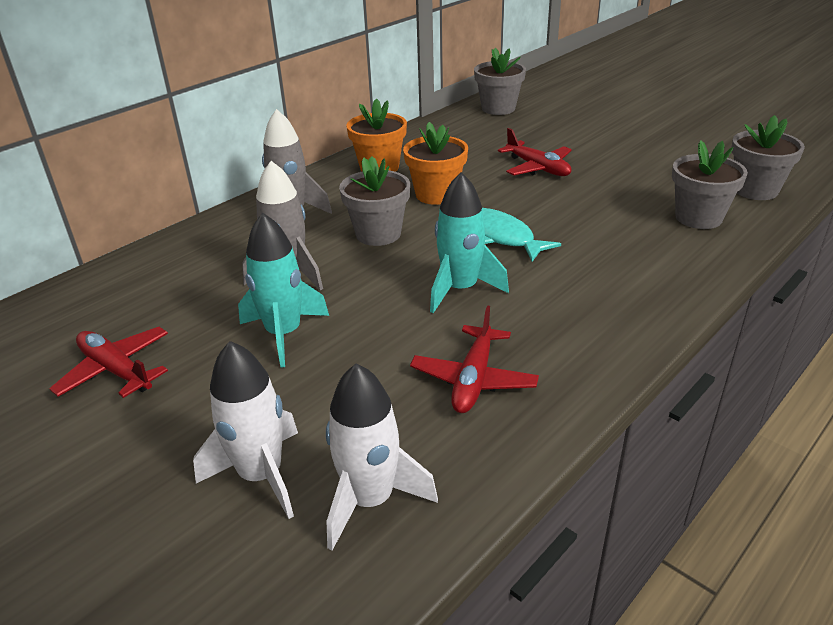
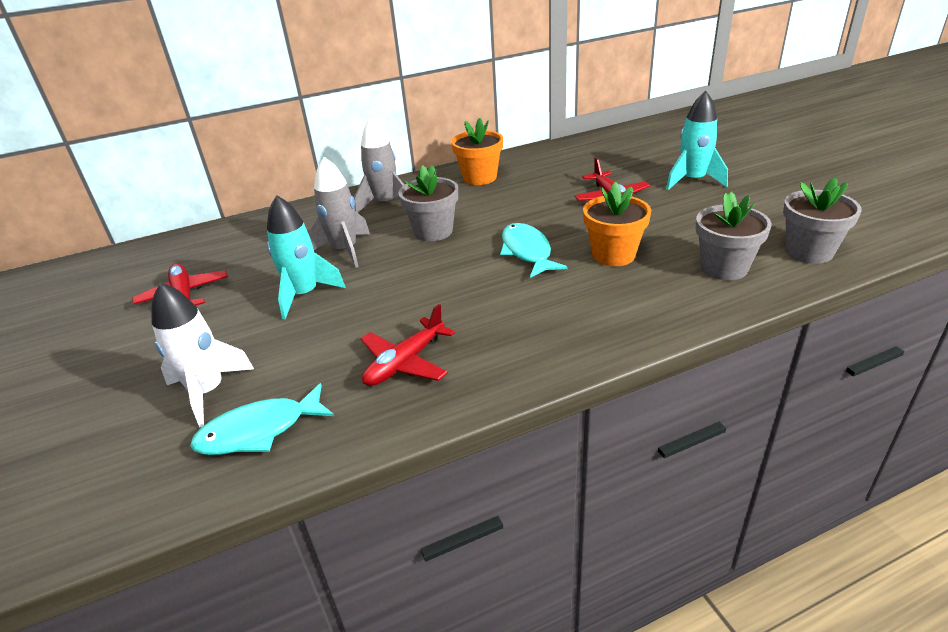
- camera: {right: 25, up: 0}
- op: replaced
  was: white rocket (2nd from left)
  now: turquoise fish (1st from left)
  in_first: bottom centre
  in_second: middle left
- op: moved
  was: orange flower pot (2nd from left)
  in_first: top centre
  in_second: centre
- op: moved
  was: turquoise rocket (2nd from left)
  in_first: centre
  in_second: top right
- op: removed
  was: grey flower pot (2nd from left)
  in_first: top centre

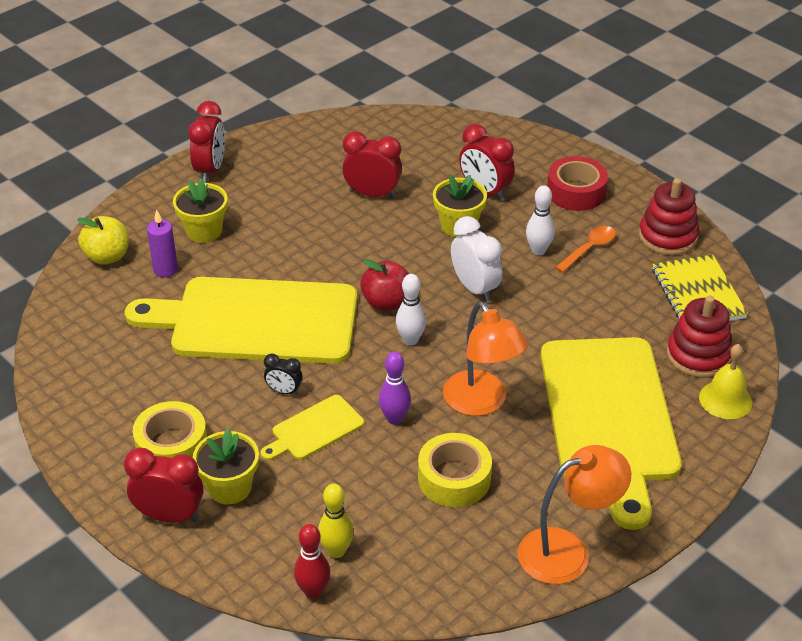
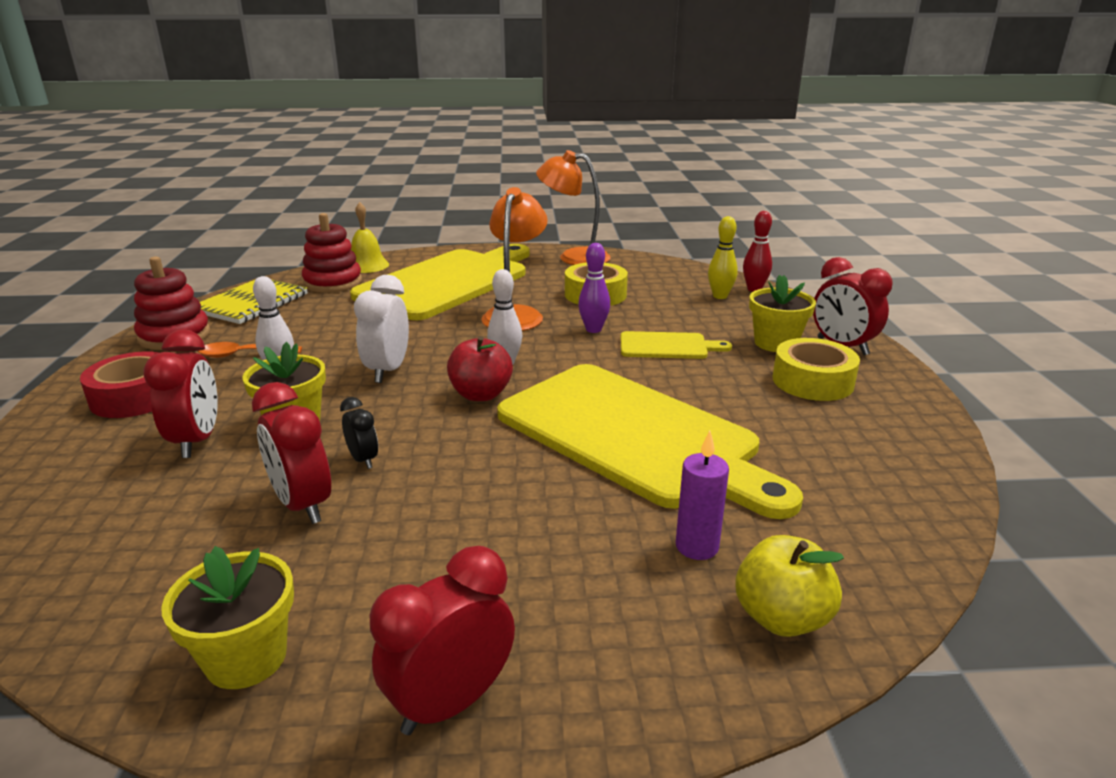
- camera: {right: -140, up: -15}
- op: moved
  was: yellow flower pot (1st from left)
  in_first: top left
  in_second: bottom left
- op: moved
  was: black clock
  in_first: centre
  in_second: middle left

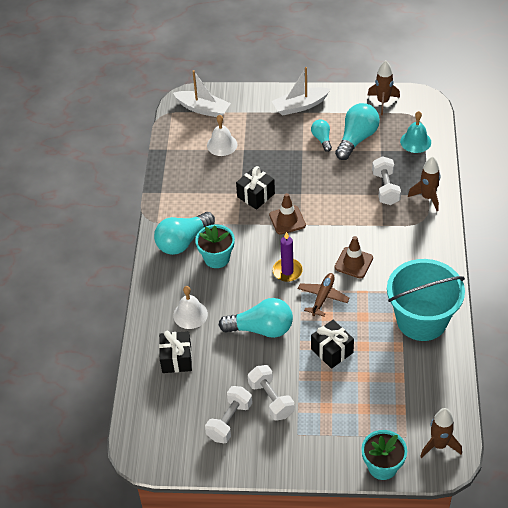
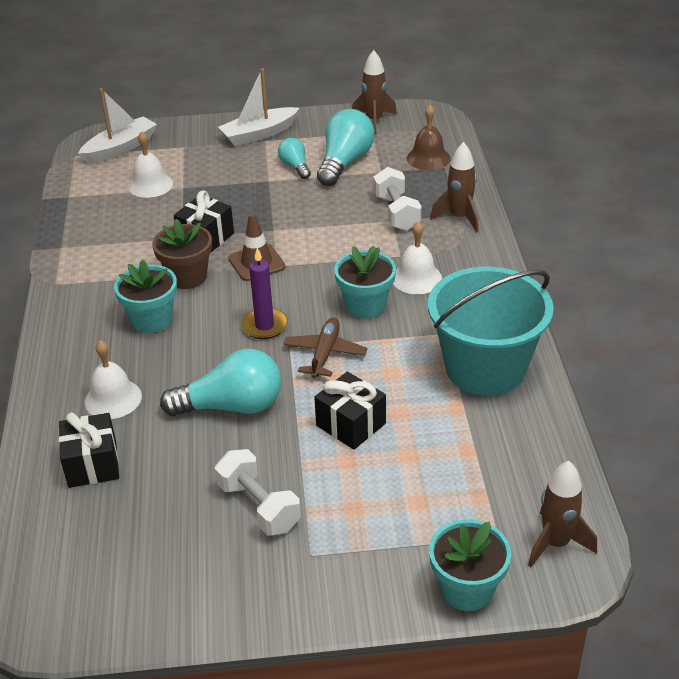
- camera: {right: -10, up: -10}
- op: turned
  was: white boat (1st from left)
  in_first: top centre
  in_second: top left
  clockwise: -60
- op: added
  now: brown flower pot
  in_second: middle left
- op: replaced
  was: brown traffic cone (2nd from left)
  now: turquoise flower pot (2nd from left)
  in_first: middle right
  in_second: centre
- op: added
  now: white bell (3rd from left)
  in_second: centre
- op: recoloured
  was: turquoise bell
  now: brown bell
  in_first: top right
  in_second: top centre
- op: removed
  was: turquoise light bulb (1st from left)
  in_first: centre
- op: removed
  was: white dumbbell (1st from left)
  in_first: bottom centre

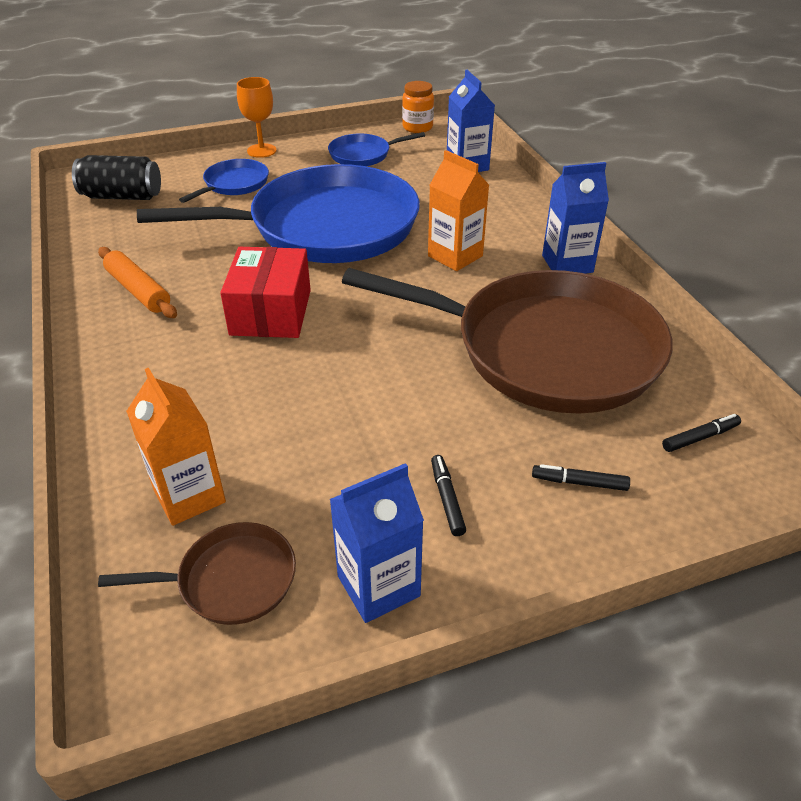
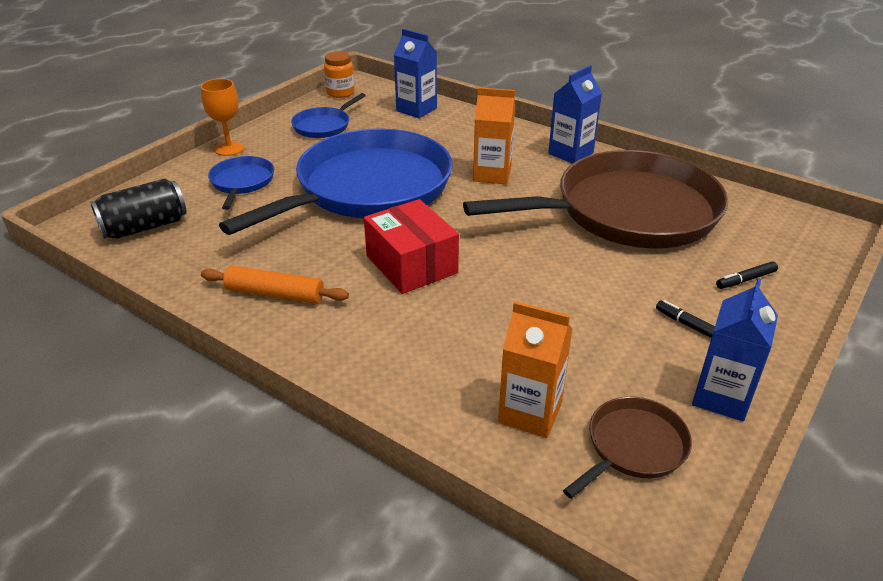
- camera: {right: -35, up: -5}
- op: removed
  was: black marker (3rd from left)
  in_first: middle right

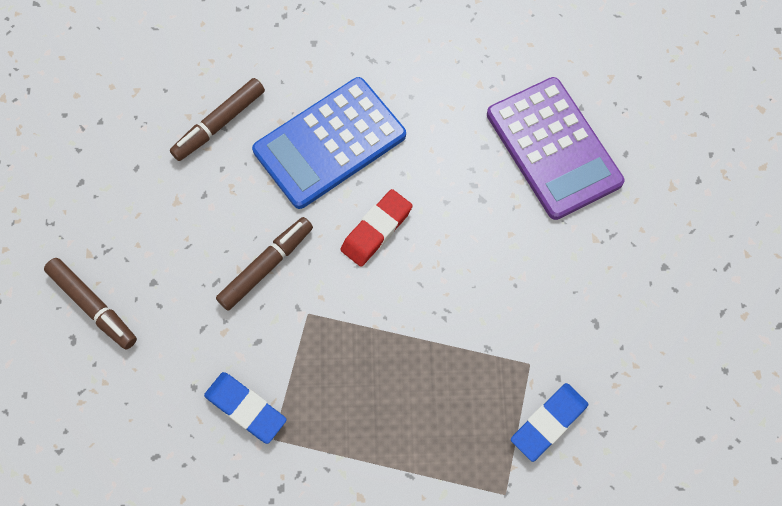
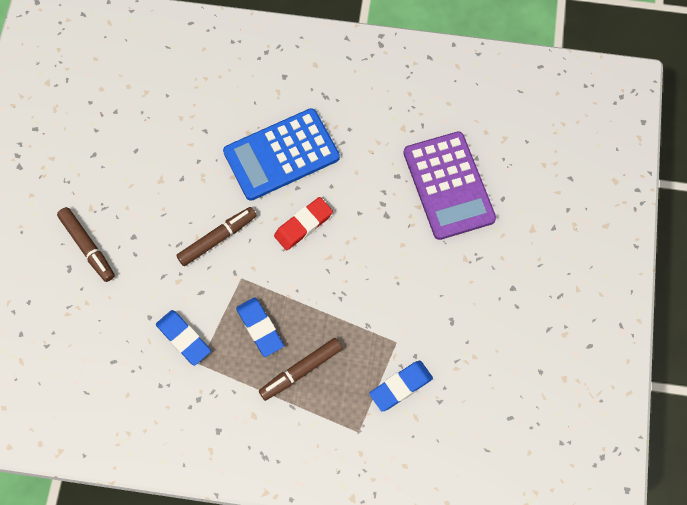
- camera: {right: 10, up: 0}
- op: added
  now: blue eraser (2nd from left)
  in_second: centre
- op: moved
  was: brown marker (2nd from left in the first image)
  now: brown marker (3rd from left)
  in_first: top left
  in_second: bottom centre

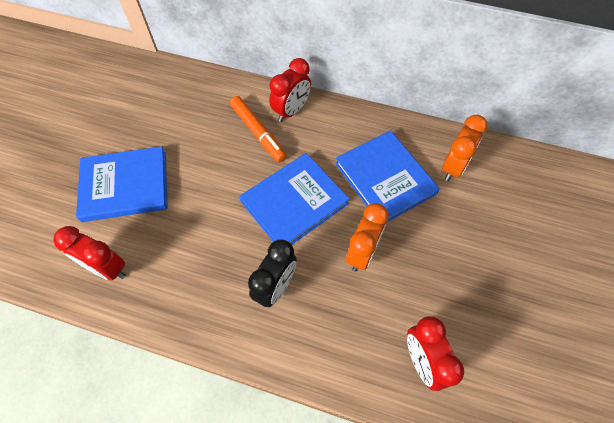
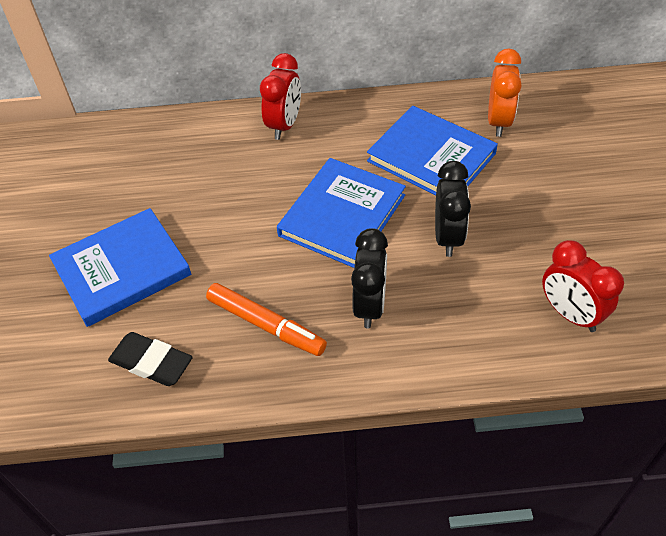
- camera: {right: -20, up: -10}
- op: replaced
  was: red clock (1st from left)
  now: black eraser
  in_first: middle left
  in_second: bottom left
- op: moved
  was: orange marker
  in_first: top centre
  in_second: centre
- op: recoloured
  was: orange clock (1st from left)
  now: black clock (2nd from left)
  in_first: centre
  in_second: middle right

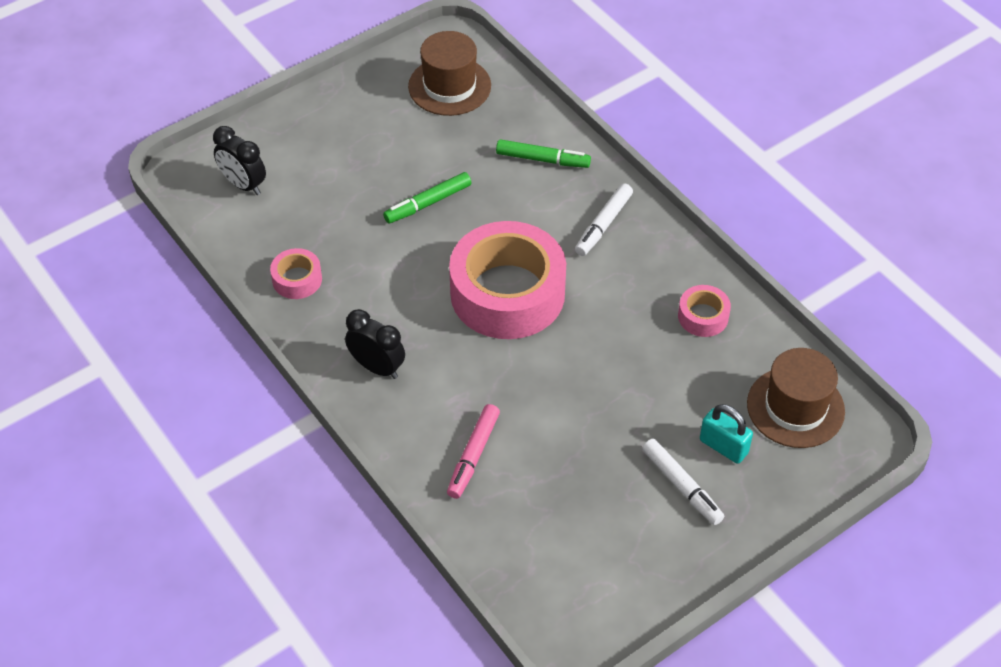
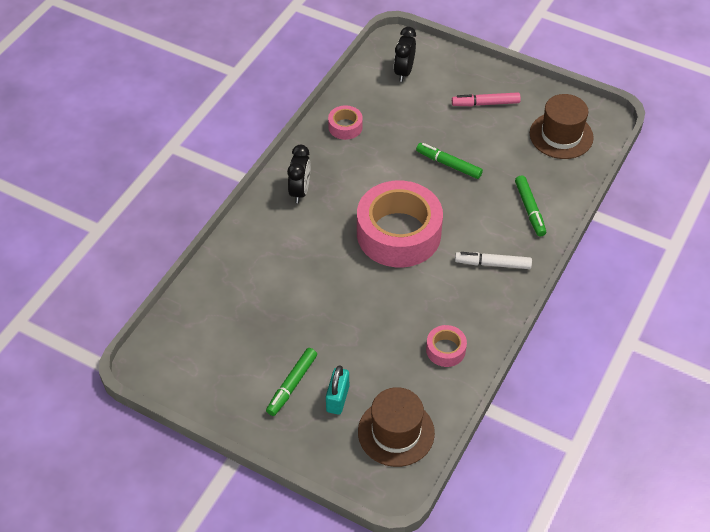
- camera: {right: 65, up: 0}
- op: recoloured
  was: white marker (2nd from left)
  now: green marker (1st from left)
  in_first: bottom right
  in_second: bottom centre
- op: moved
  was: pink marker
  in_first: bottom centre
  in_second: top right

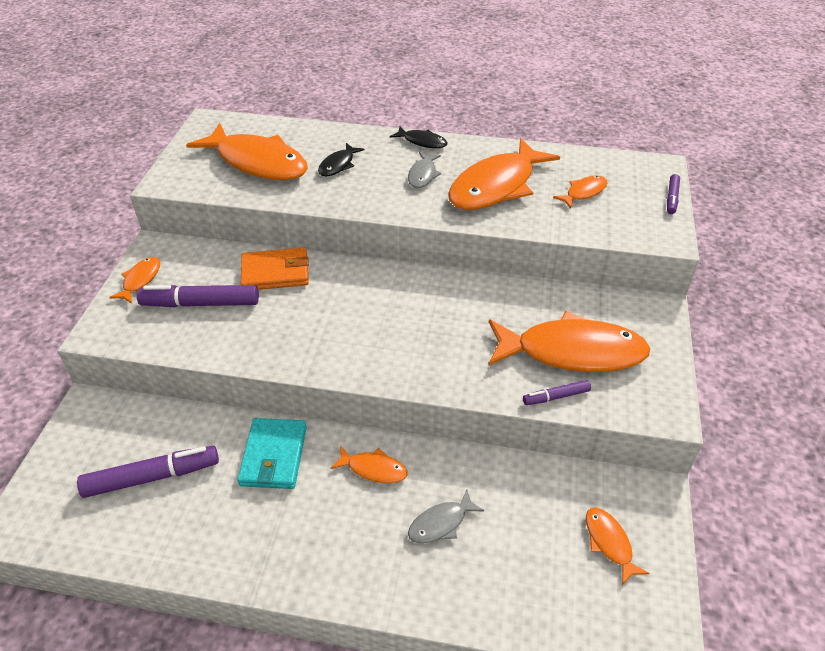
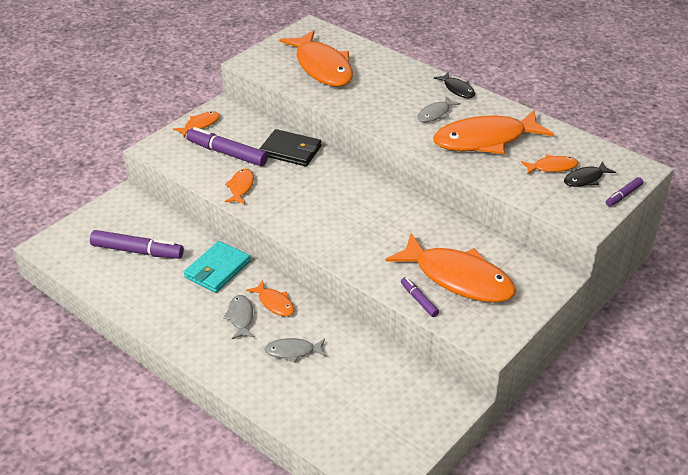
- camera: {right: 30, up: -5}
- op: added
  now: grey fish (1st from left)
  in_second: bottom centre
- op: moved
  was: orange fish (7th from left in the first image)
  now: orange fish (2nd from left)
  in_first: bottom right
  in_second: centre
- op: recoloured
  was: orange wallet
  now: black wallet
  in_first: centre
  in_second: top centre
- op: turned
  was: purple marker (3rd from left)
  in_first: middle right
  in_second: centre
  clockwise: 45
- op: moved
  was: black fish (1st from left in the first image)
  now: black fish (2nd from left)
  in_first: top centre
  in_second: middle right

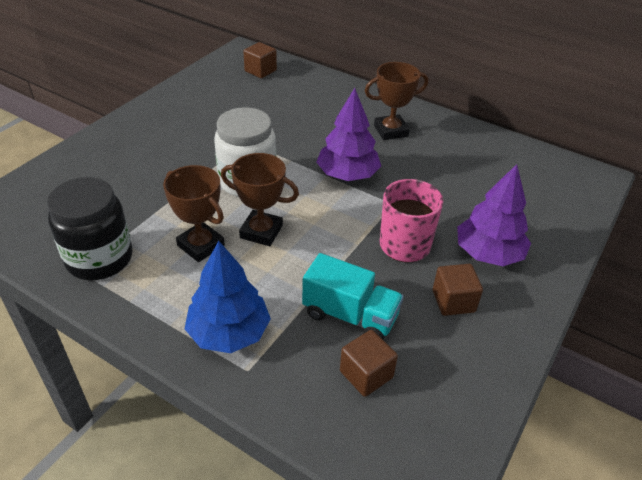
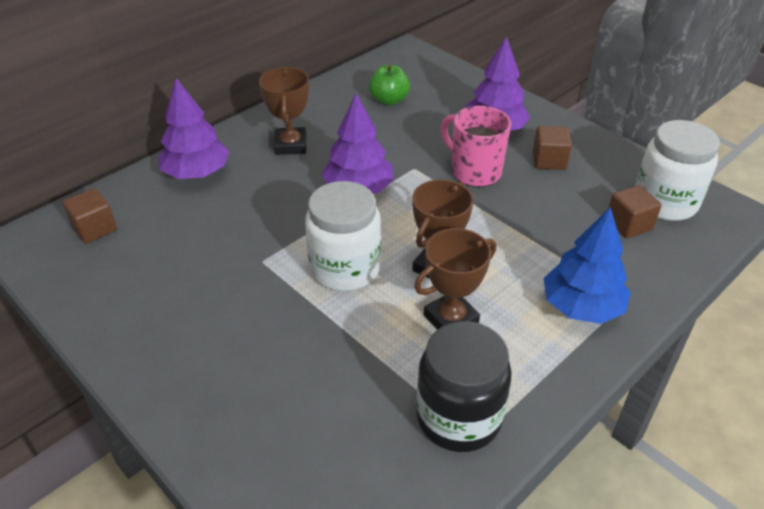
- camera: {right: -75, up: 0}
- op: added
  now: purple tree (1st from left)
  in_second: top left
- op: added
  now: green apple
  in_second: top centre
- op: added
  now: white jar (2nd from left)
  in_second: middle right
- op: removed
  was: turquoise truck
  in_first: centre

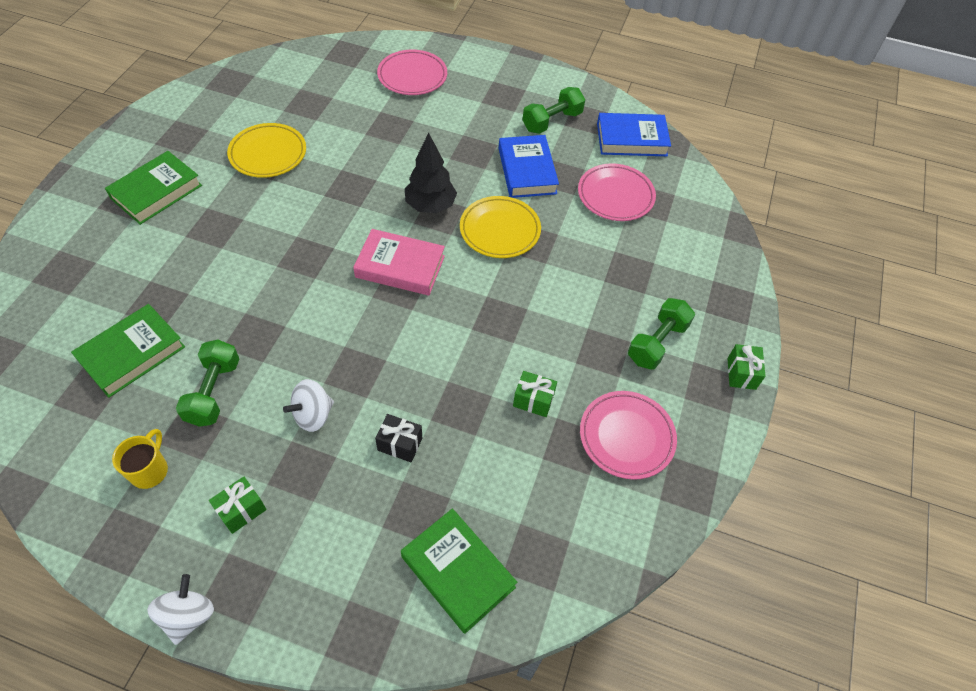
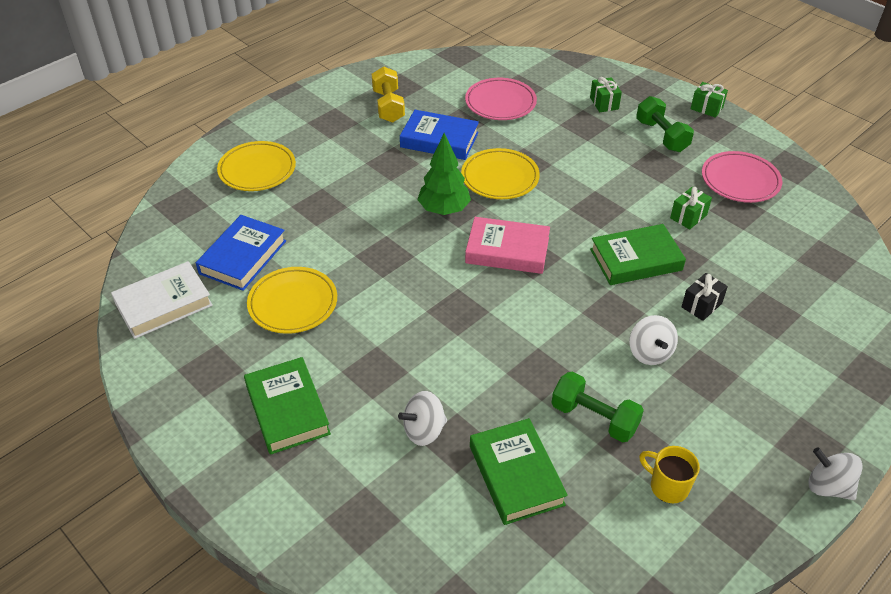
- camera: {right: -60, up: -10}
- op: added
  now: white book
  in_second: middle left
- op: moved
  was: blue book (2nd from left in the first image)
  now: blue book (1st from left)
  in_first: top centre
  in_second: middle left
- op: recoloured
  was: pink plate (1st from left)
  now: yellow plate (1st from left)
  in_first: top centre
  in_second: top left
- op: recoloured
  was: green dumbbell (2nd from left)
  now: yellow dumbbell
  in_first: top centre
  in_second: top centre
- op: added
  now: white spinning top (1st from left)
  in_second: bottom centre
- op: recoloured
  was: black tree
  now: green tree
  in_first: top centre
  in_second: top centre
- op: turned
  was: pink book
  in_first: centre
  in_second: centre
  clockwise: 60
- op: moved
  was: green gift (1st from left)
  in_first: bottom left
  in_second: top right
- op: moved
  was: green book (3rd from left)
  in_first: bottom centre
  in_second: middle right

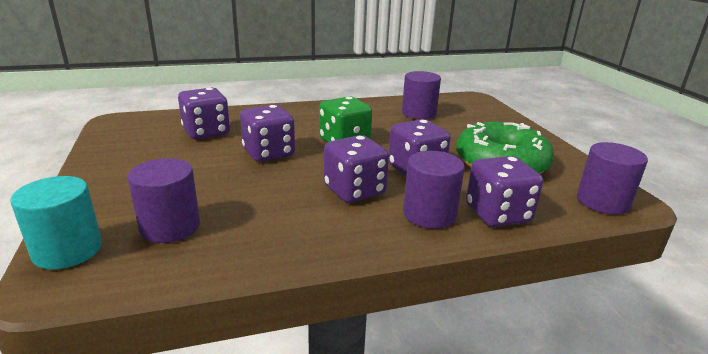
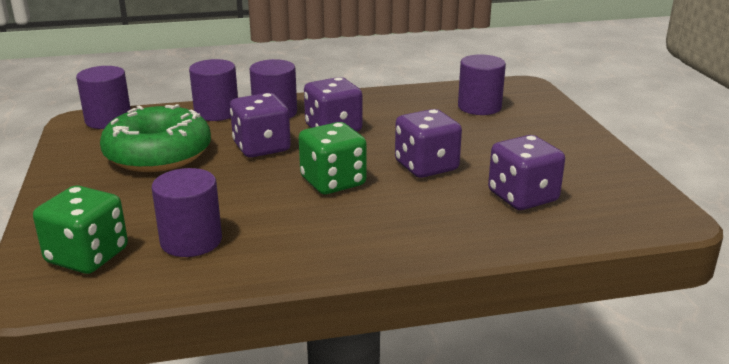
- camera: {right: -175, up: 0}
- op: added
  now: green dice (1st from left)
  in_second: middle left
- op: replaced
  was: purple dice (5th from left)
  now: purple cylinder (3rd from left)
  in_first: middle right
  in_second: top left
- op: removed
  was: turquoise cylinder
  in_first: middle left

